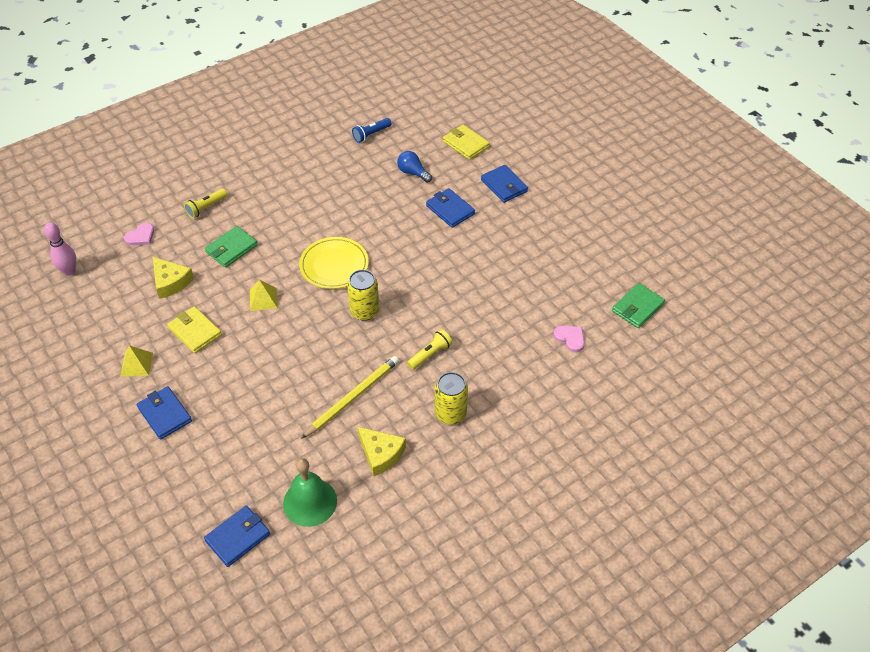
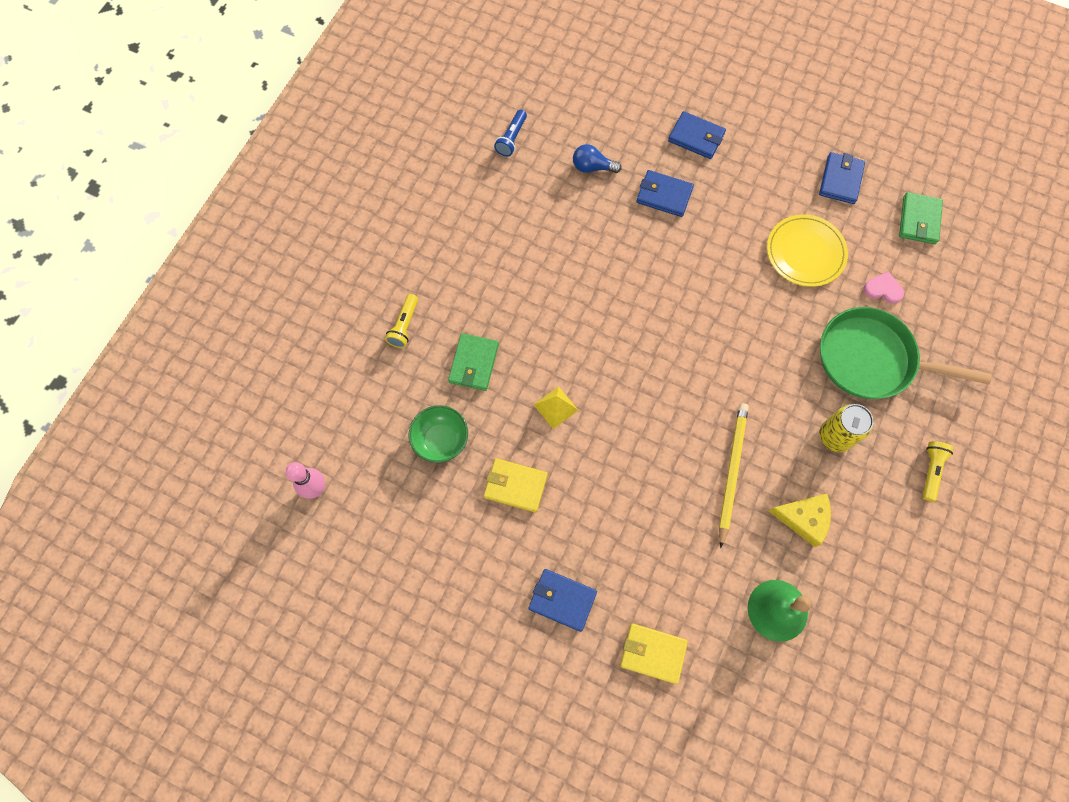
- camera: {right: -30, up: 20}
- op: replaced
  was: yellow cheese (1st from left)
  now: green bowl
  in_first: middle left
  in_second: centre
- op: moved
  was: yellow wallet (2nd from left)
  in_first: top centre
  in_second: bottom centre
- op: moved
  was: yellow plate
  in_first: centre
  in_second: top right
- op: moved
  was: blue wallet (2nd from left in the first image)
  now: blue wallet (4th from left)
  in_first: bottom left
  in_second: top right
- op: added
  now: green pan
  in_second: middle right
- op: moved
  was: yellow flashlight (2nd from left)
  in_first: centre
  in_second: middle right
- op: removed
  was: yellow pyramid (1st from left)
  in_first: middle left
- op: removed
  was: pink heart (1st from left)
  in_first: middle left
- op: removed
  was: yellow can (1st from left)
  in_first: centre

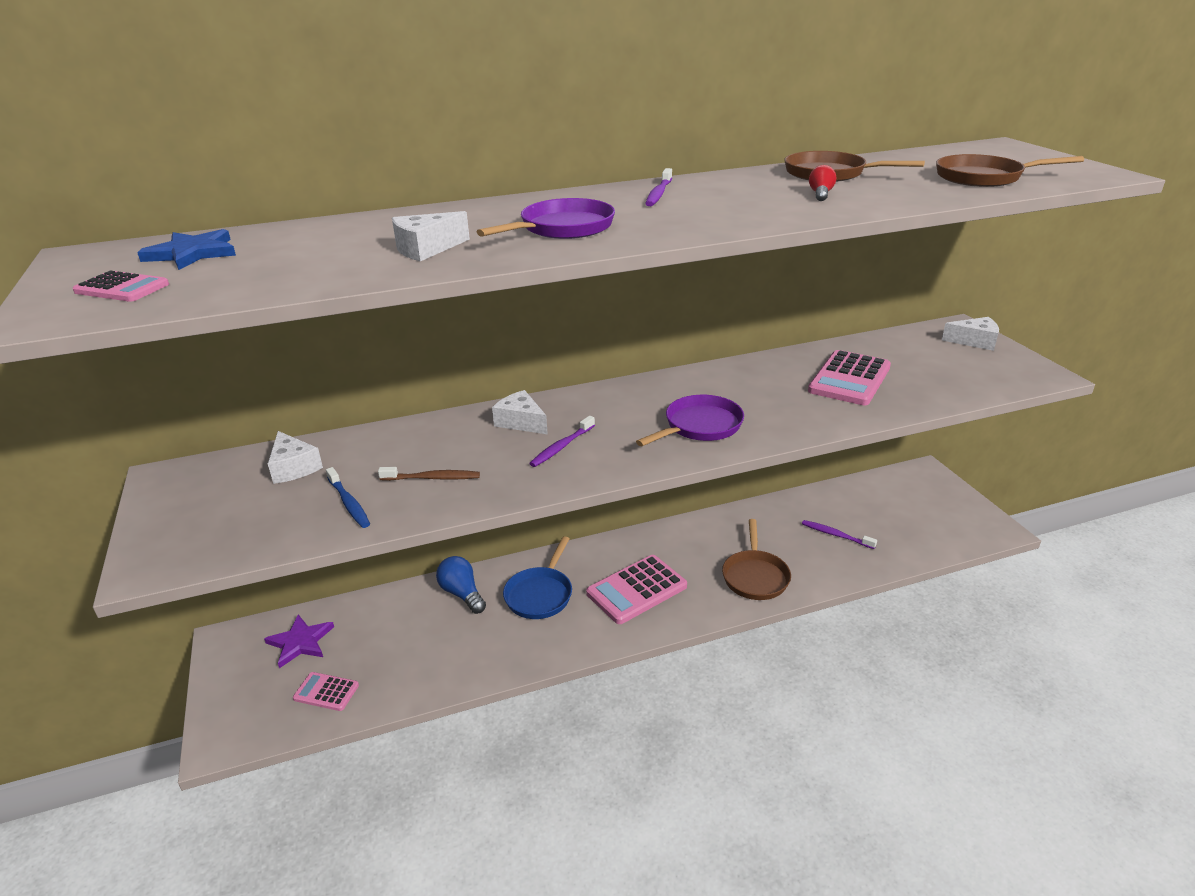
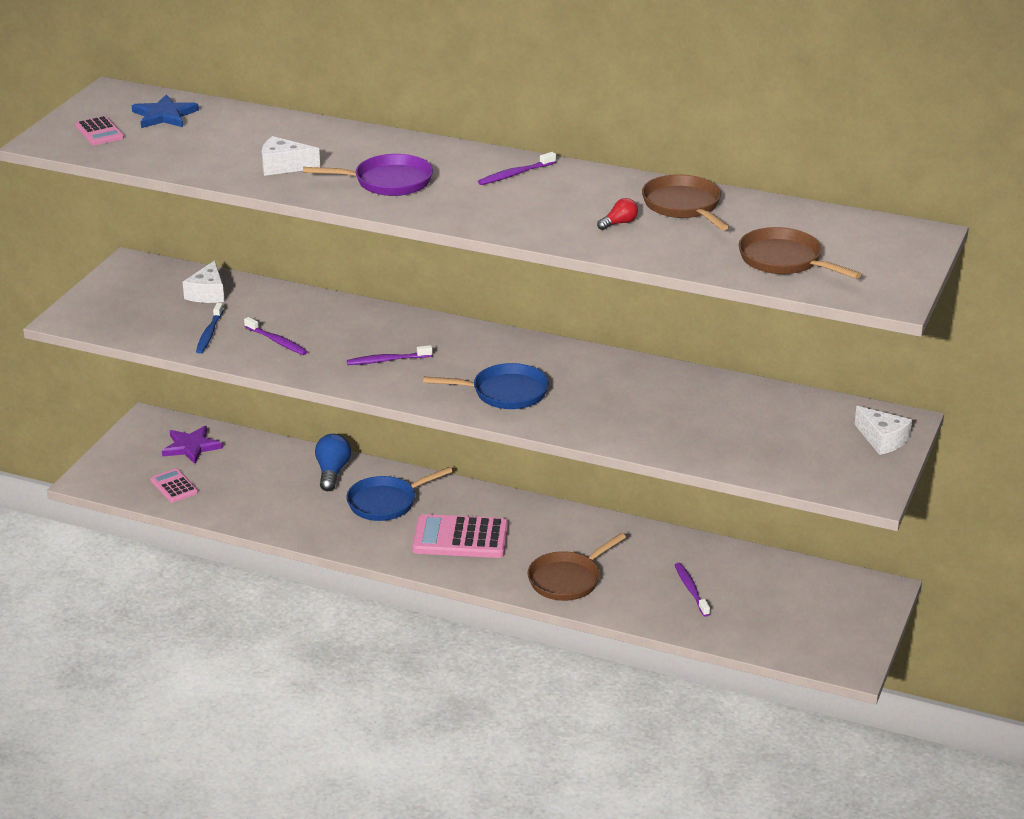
- camera: {right: 40, up: 0}
- op: recoloured
  was: brown toothbrush
  now: purple toothbrush (1st from left)
  in_first: centre
  in_second: middle left
- op: recoloured
  was: purple pan (2nd from left)
  now: blue pan (2nd from left)
  in_first: centre
  in_second: centre
- op: removed
  was: white cheese (3rd from left)
  in_first: centre
- op: removed
  was: pink calculator (4th from left)
  in_first: middle right

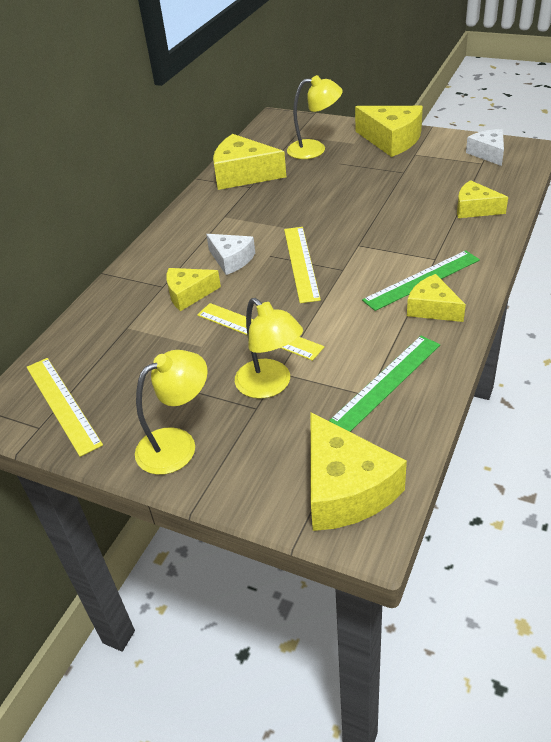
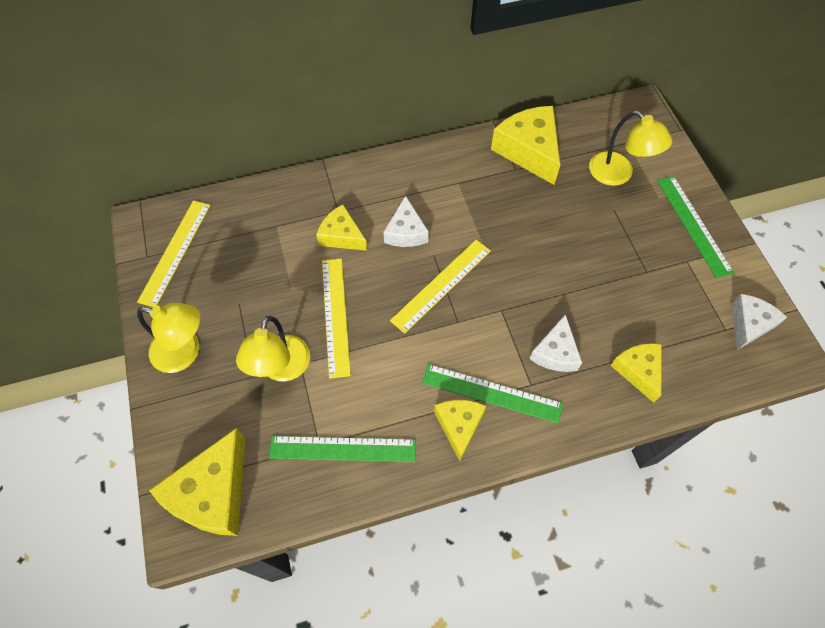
- camera: {right: 45, up: 20}
- op: added
  now: white cheese (2nd from left)
  in_second: middle right
- op: replaced
  was: yellow cheese (4th from left)
  now: green ruler (3rd from left)
  in_first: top right
  in_second: middle right

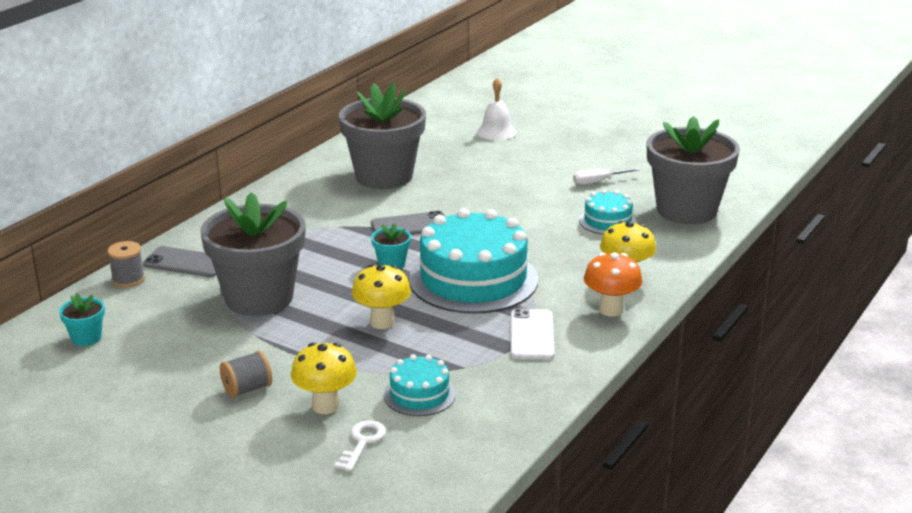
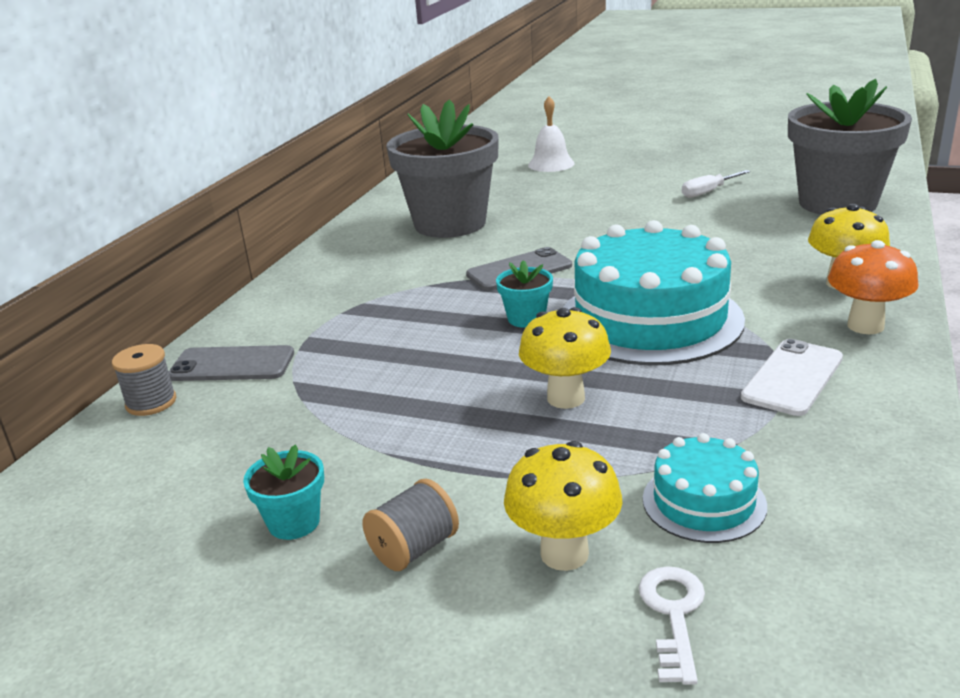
- camera: {right: -10, up: 0}
- op: moved
  was: turquoise flower pot (1st from left)
  in_first: middle left
  in_second: bottom left
- op: turned
  was: white phone
  in_first: centre
  in_second: middle right
  clockwise: 45
- op: removed
  was: grey flower pot (1st from left)
  in_first: middle left
- op: removed
  was: turquoise cake (3rd from left)
  in_first: middle right

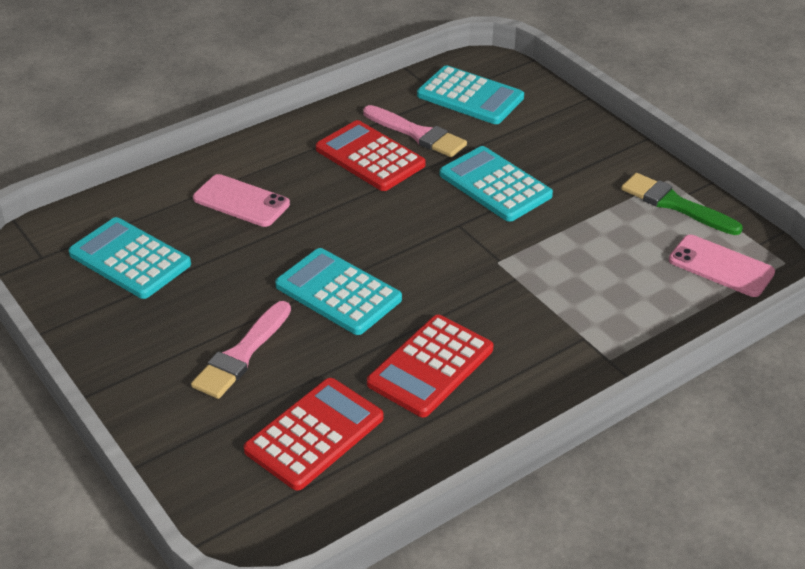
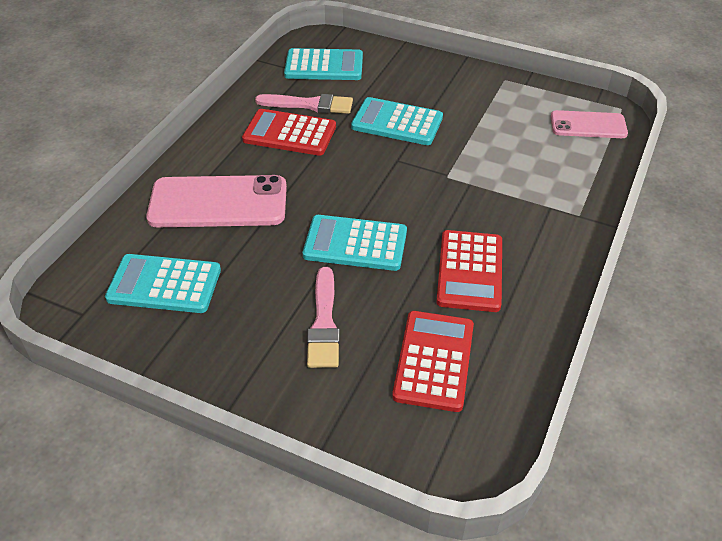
- camera: {right: -30, up: 5}
- op: resized
  was: pink phone (1st from left)
  in_first: middle left
  in_second: middle left
  ratio: 1.66
- op: removed
  was: green brush
  in_first: middle right

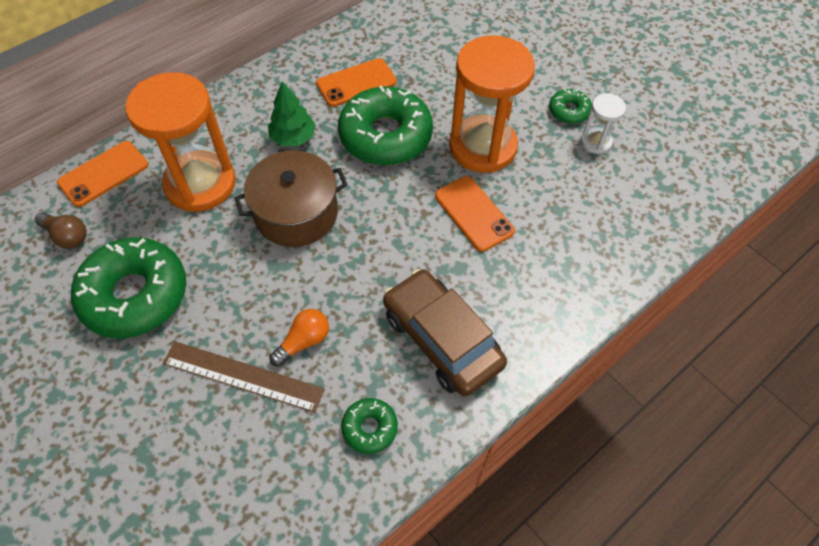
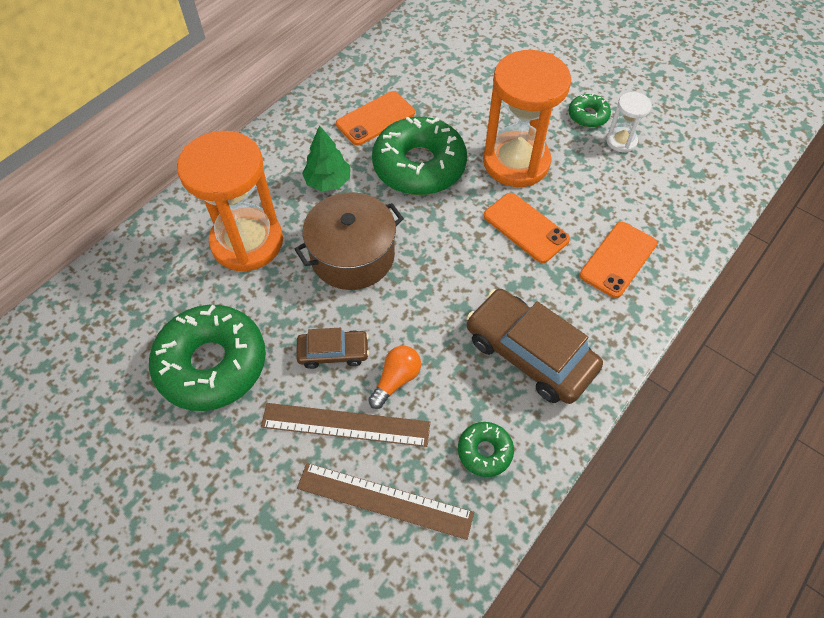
- camera: {right: -10, up: 0}
- op: added
  now: brown car (1st from left)
  in_second: centre
- op: added
  now: brown ruler (2nd from left)
  in_second: bottom centre
- op: moved
  was: orange phone (1st from left in the first image)
  now: orange phone (3rd from left)
  in_first: top left
  in_second: middle right
- op: removed
  was: brown light bulb
  in_first: middle left

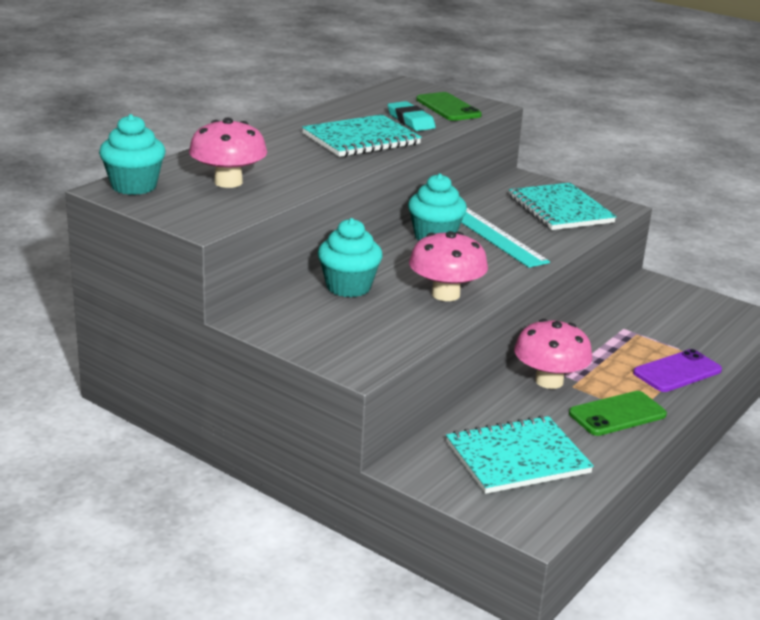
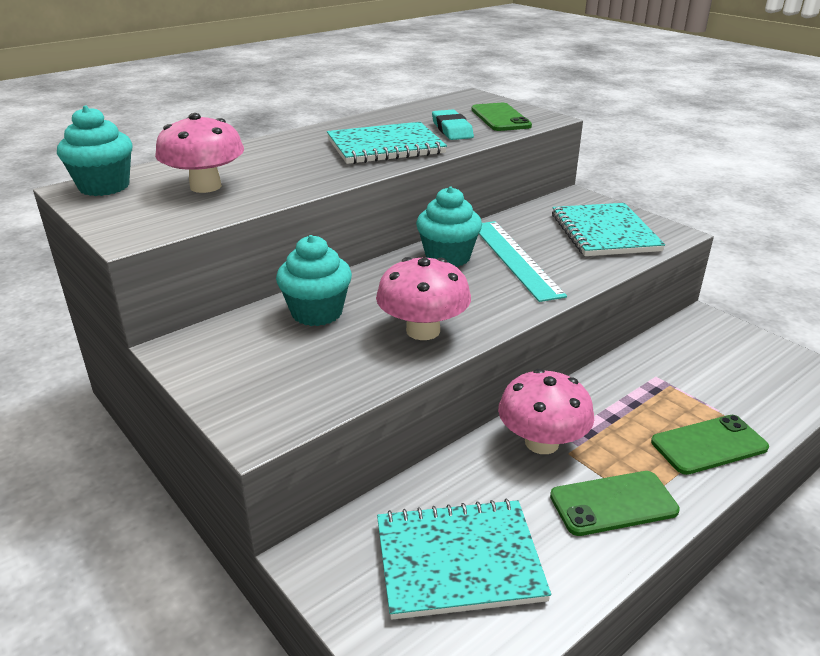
- camera: {right: 15, up: 5}
- op: recoloured
  was: purple phone
  now: green phone (3rd from left)
  in_first: middle right
  in_second: bottom right

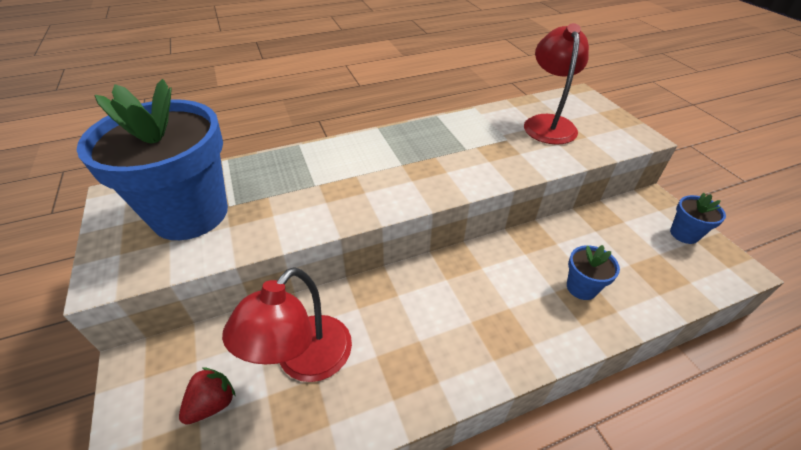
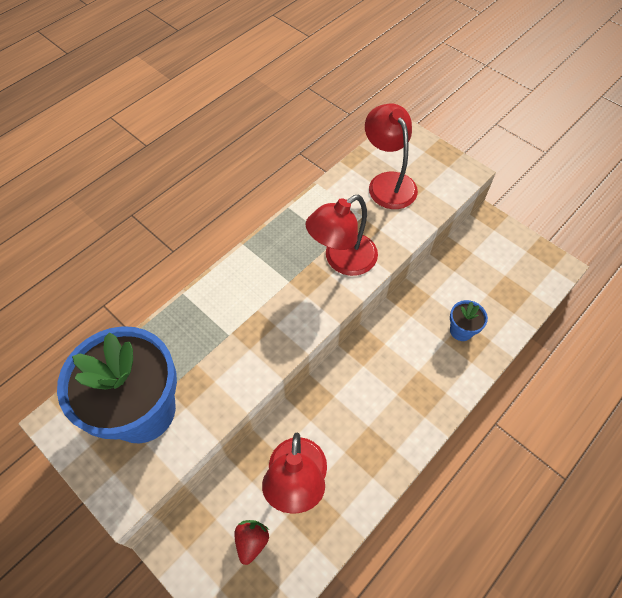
- camera: {right: -25, up: 15}
- op: added
  now: red lamp (2nd from left)
  in_second: centre
- op: removed
  was: blue flower pot (3rd from left)
  in_first: middle right

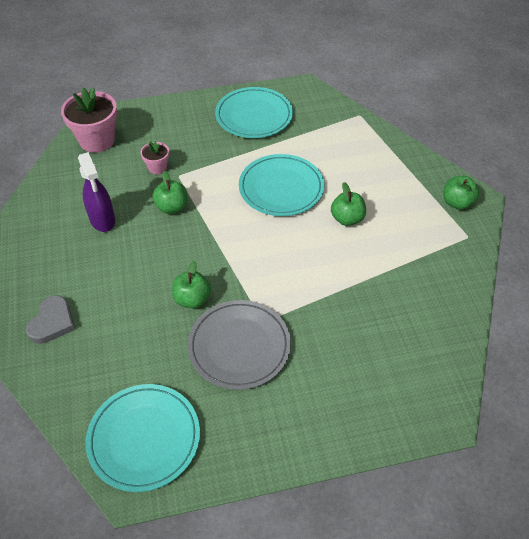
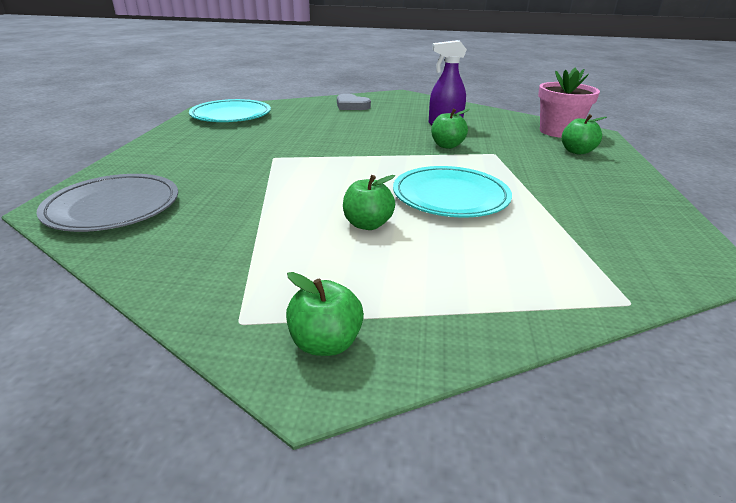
- camera: {right: 110, up: -20}
- op: moved
  was: grey plate
  in_first: centre
  in_second: middle left
- op: moved
  was: green apple (2nd from left in the first image)
  now: green apple (4th from left)
  in_first: centre
  in_second: top right
- op: removed
  was: pink flower pot (2nd from left)
  in_first: top left
- op: removed
  was: turquoise plate (2nd from left)
  in_first: top centre

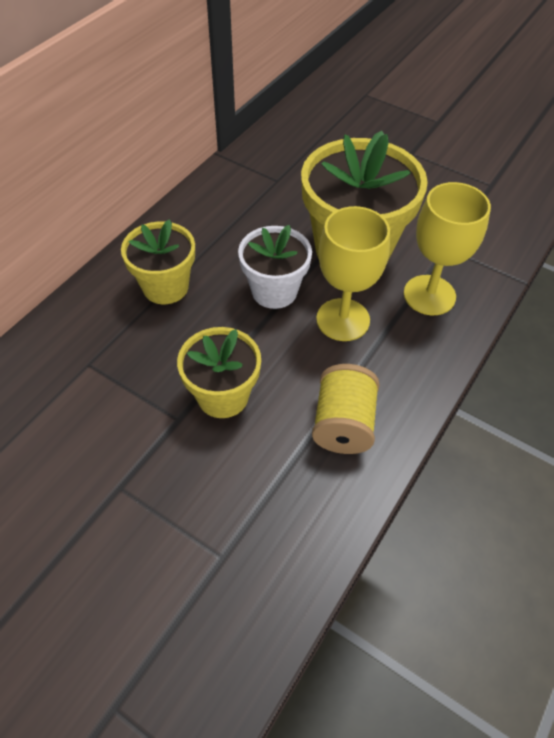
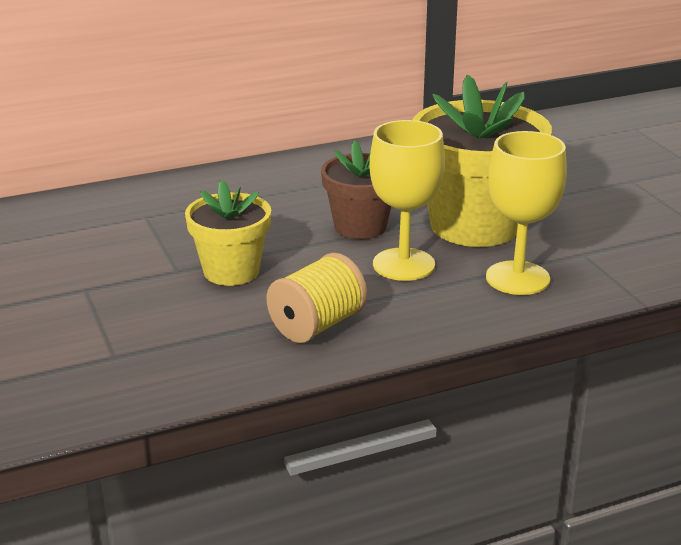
- camera: {right: 35, up: -25}
- op: recoloured
  was: white flower pot
  now: brown flower pot
  in_first: centre
  in_second: centre
- op: removed
  was: yellow flower pot (1st from left)
  in_first: middle left

